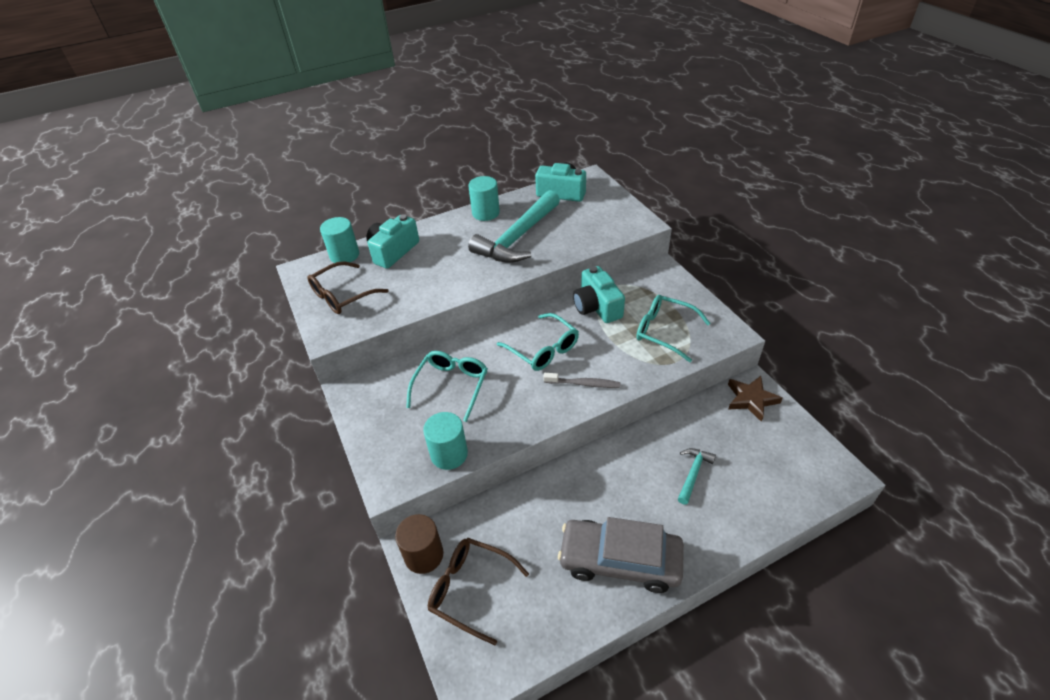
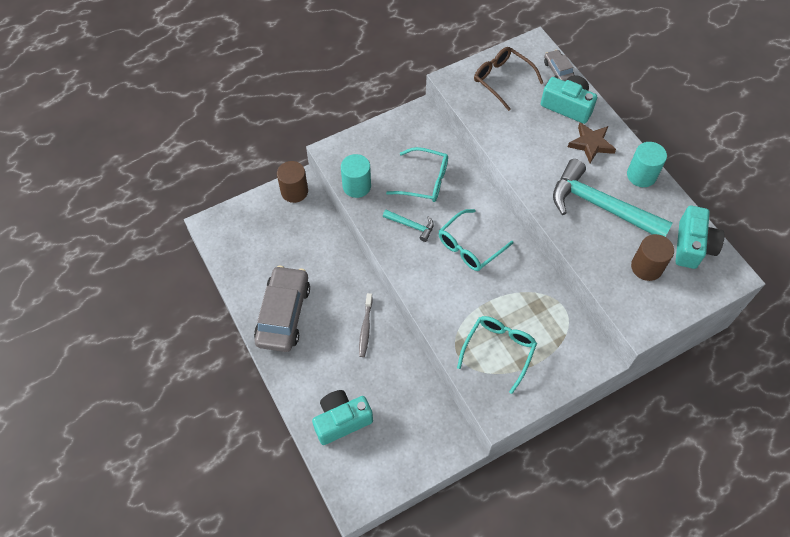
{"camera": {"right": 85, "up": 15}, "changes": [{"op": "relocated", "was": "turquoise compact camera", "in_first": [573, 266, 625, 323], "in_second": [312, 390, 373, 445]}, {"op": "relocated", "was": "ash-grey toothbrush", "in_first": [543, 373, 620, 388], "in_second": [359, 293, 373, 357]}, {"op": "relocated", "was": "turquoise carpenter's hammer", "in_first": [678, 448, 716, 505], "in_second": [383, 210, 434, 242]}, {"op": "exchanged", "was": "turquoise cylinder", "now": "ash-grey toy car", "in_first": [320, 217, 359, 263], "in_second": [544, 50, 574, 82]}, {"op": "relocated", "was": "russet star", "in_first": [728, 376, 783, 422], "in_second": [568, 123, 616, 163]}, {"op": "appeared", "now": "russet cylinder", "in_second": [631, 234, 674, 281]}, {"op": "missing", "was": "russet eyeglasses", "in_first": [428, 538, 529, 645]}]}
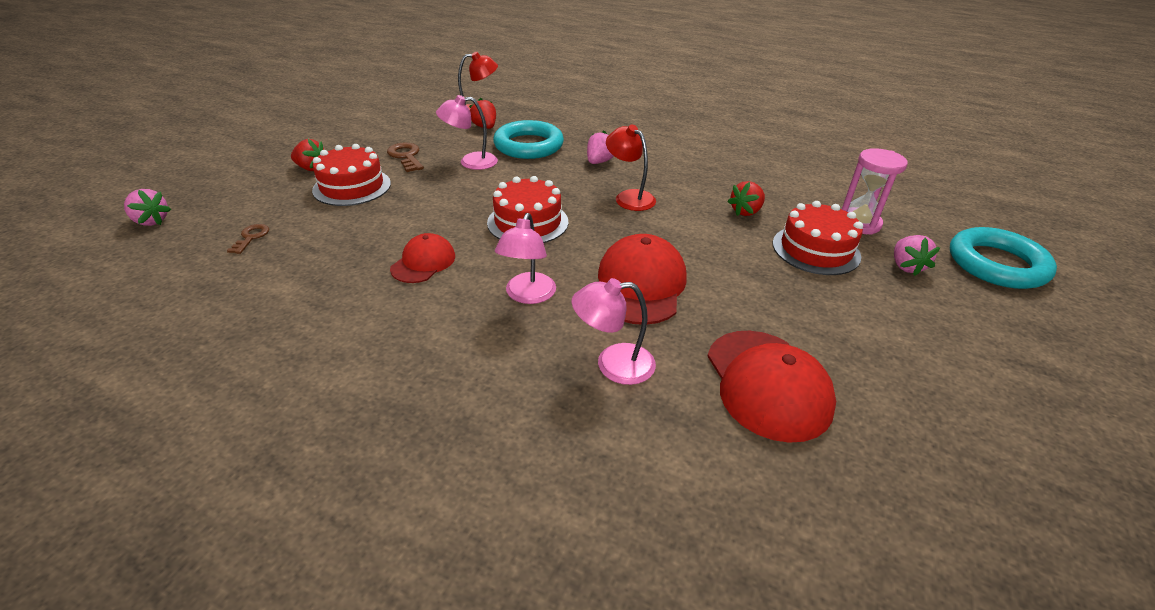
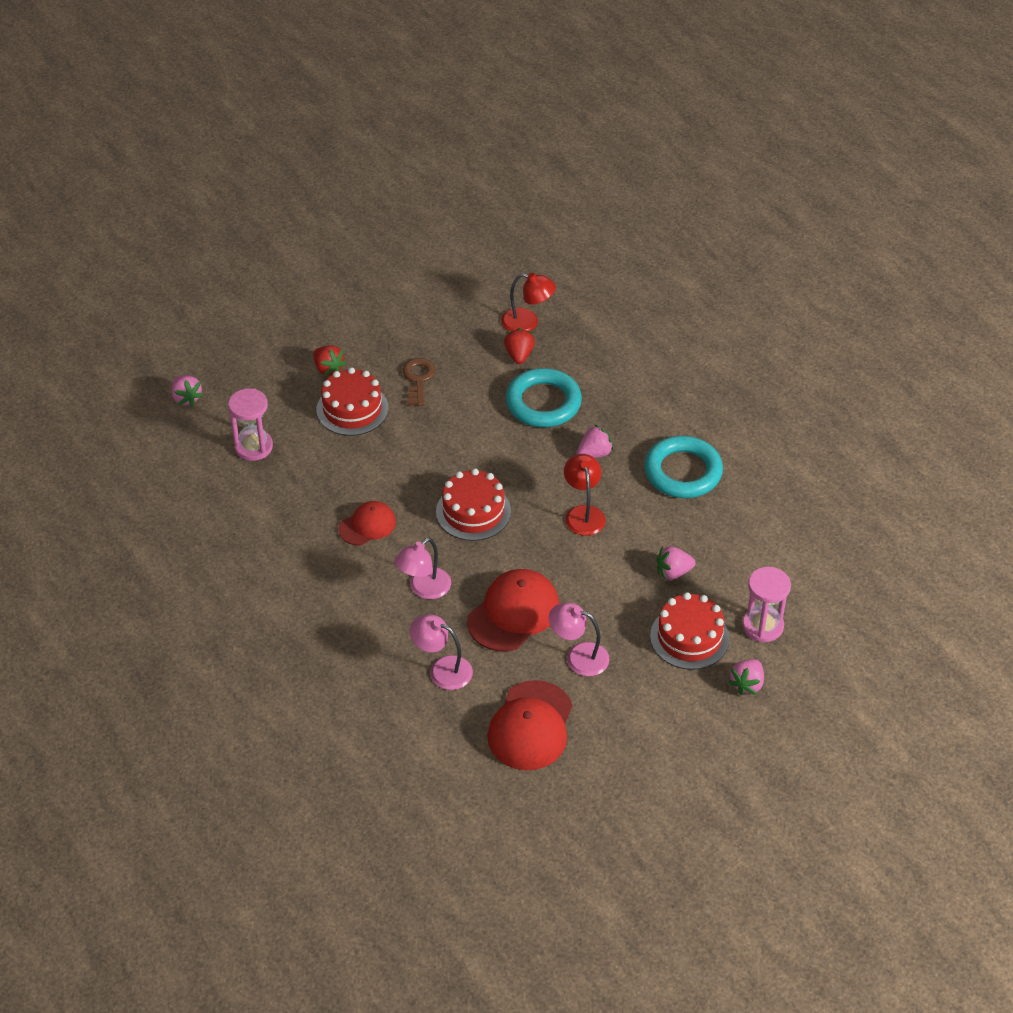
{"camera": {"right": 30, "up": 10}, "changes": [{"op": "exchanged", "was": "russet latchkey", "now": "rose-pink sandglass", "in_first": [227, 224, 269, 254], "in_second": [228, 388, 273, 461]}, {"op": "relocated", "was": "rose-pink reading lamp", "in_first": [436, 95, 498, 170], "in_second": [549, 603, 609, 676]}, {"op": "relocated", "was": "turquoise torus", "in_first": [950, 227, 1057, 289], "in_second": [644, 436, 723, 498]}, {"op": "colour", "was": "crimson berry", "now": "rose-pink berry", "in_first": [728, 181, 765, 216], "in_second": [657, 546, 696, 580]}]}
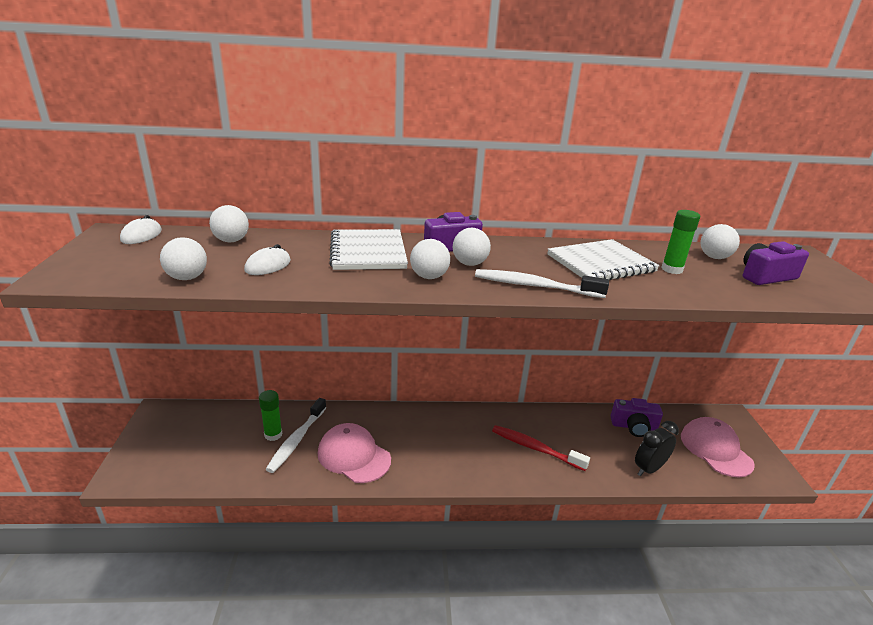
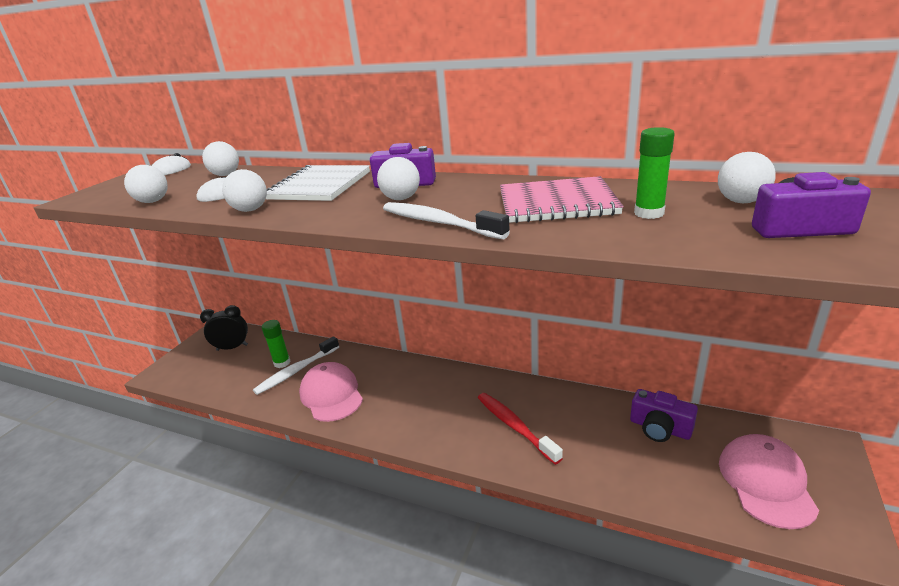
{"camera": {"right": 30, "up": 0}, "changes": [{"op": "relocated", "was": "black alarm clock", "in_first": [635, 421, 679, 476], "in_second": [200, 305, 248, 351]}, {"op": "relocated", "was": "pure white ball", "in_first": [410, 239, 450, 279], "in_second": [222, 169, 267, 212]}, {"op": "colour", "was": "pure white notepad", "now": "rose-pink notepad", "in_first": [547, 239, 660, 280], "in_second": [500, 176, 624, 223]}]}
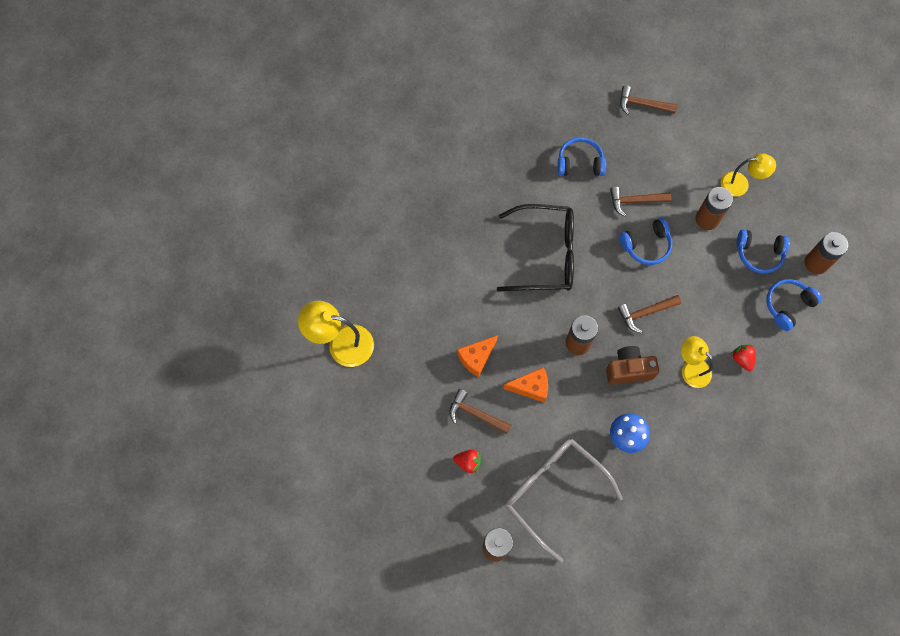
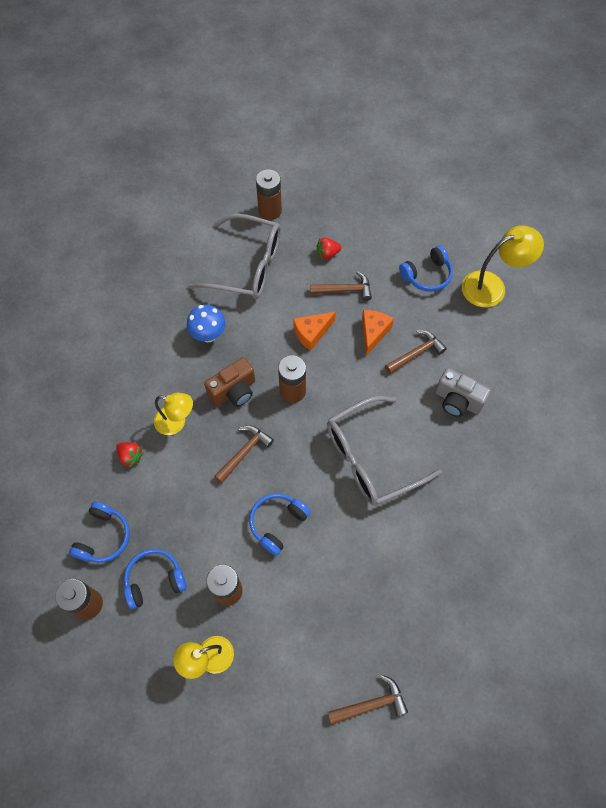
{"camera": {"right": 150, "up": -5}, "changes": [{"op": "colour", "was": "black eyeglasses", "now": "ash-grey eyeglasses", "in_first": [497, 204, 574, 291], "in_second": [327, 396, 442, 506]}, {"op": "relocated", "was": "russet carpenter's hammer", "in_first": [610, 187, 671, 217], "in_second": [385, 330, 447, 374]}, {"op": "relocated", "was": "royal blue headphones", "in_first": [557, 137, 606, 176], "in_second": [399, 245, 453, 292]}, {"op": "appeared", "now": "ash-grey compact camera", "in_second": [435, 368, 491, 417]}]}
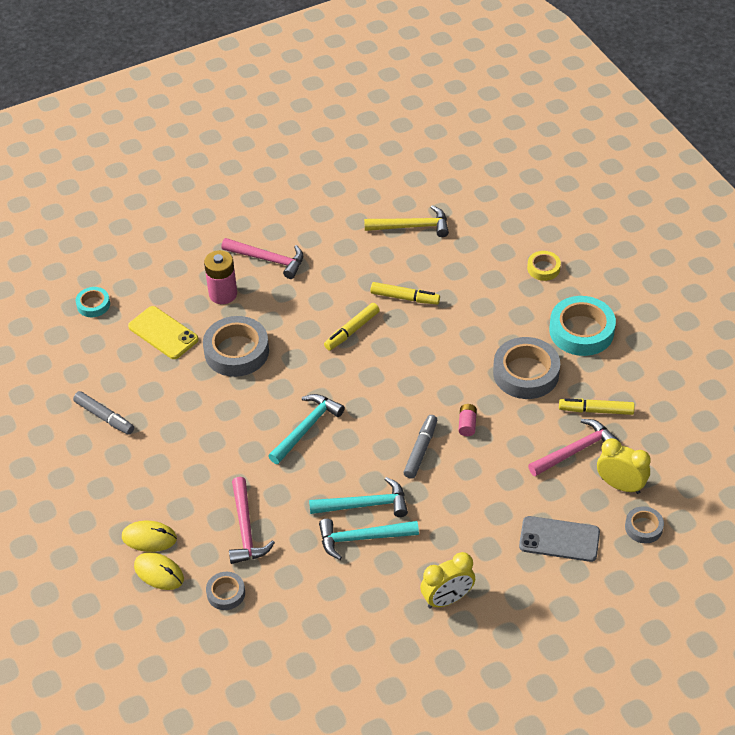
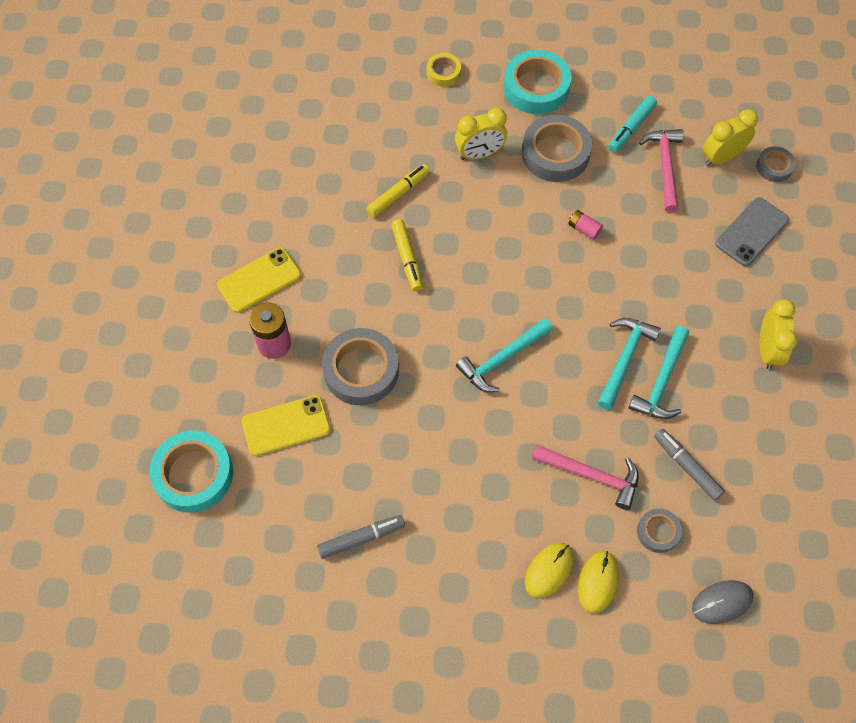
{"camera": {"right": -60, "up": 15}, "changes": [{"op": "size", "was": "turquoise roll of tape", "in_first": [76, 287, 110, 317], "in_second": [149, 430, 233, 513], "ratio": 1.9}, {"op": "exchanged", "was": "rose-pink carpenter's hammer", "now": "golden phone", "in_first": [221, 238, 303, 279], "in_second": [217, 247, 301, 313]}, {"op": "appeared", "now": "golden alarm clock", "in_second": [455, 108, 507, 160]}, {"op": "spun", "was": "turquoise carpenter's hammer", "in_first": [269, 394, 345, 464], "in_second": [456, 318, 553, 392], "clockwise": -105}, {"op": "spun", "was": "golden computer mouse", "in_first": [134, 552, 184, 590], "in_second": [578, 551, 619, 614], "clockwise": -45}, {"op": "colour", "was": "golden felt pen", "now": "turquoise felt pen", "in_first": [559, 398, 635, 415], "in_second": [608, 96, 657, 152]}, {"op": "relocated", "was": "ash-grey felt pen", "in_first": [403, 415, 437, 479], "in_second": [654, 429, 725, 501]}, {"op": "appeared", "now": "ash-grey computer mouse", "in_second": [692, 580, 754, 624]}, {"op": "missing", "was": "golden carpenter's hammer", "in_first": [364, 205, 449, 237]}]}
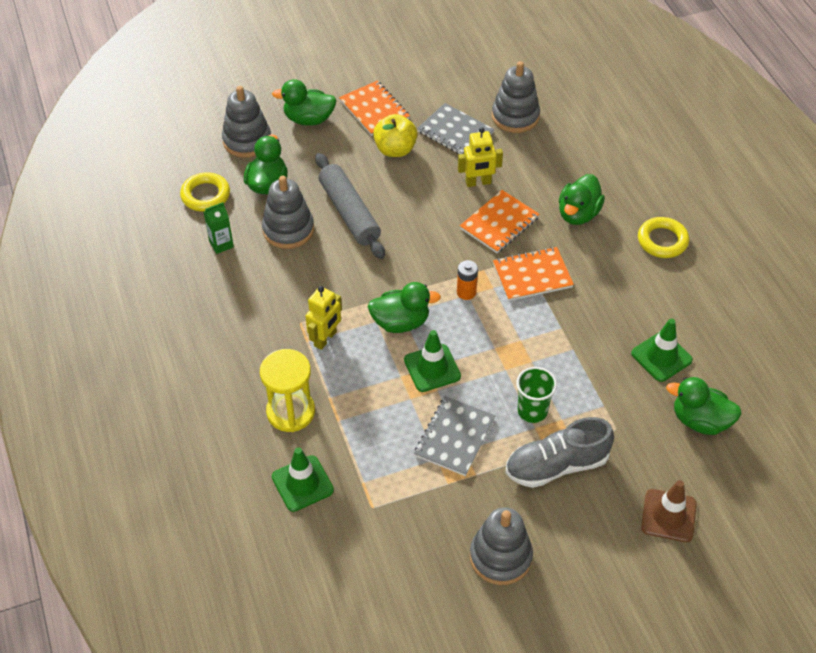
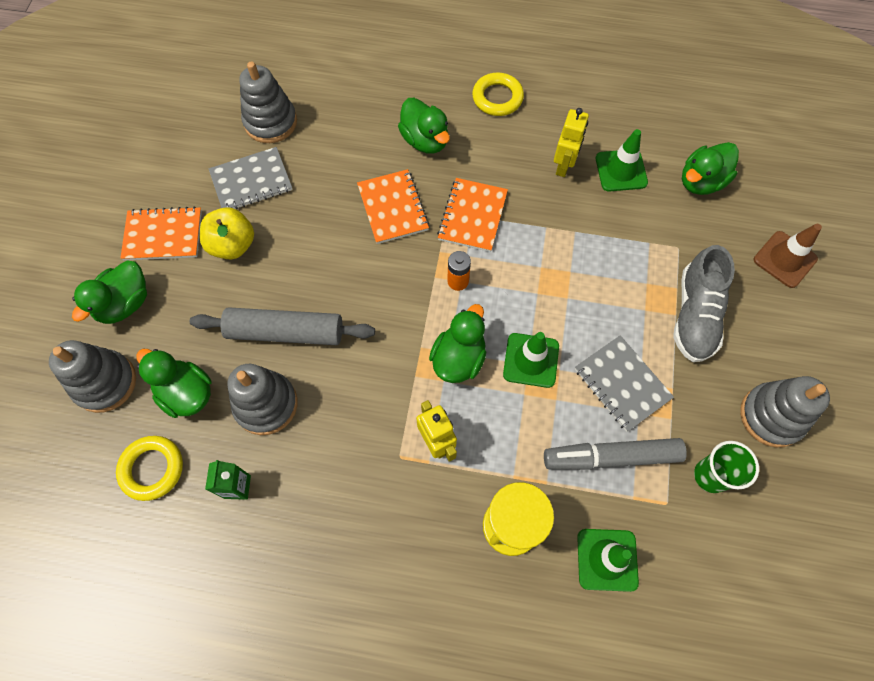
{"camera": {"right": -60, "up": 15}, "changes": [{"op": "appeared", "now": "ash-grey felt pen", "in_second": [544, 438, 687, 470]}, {"op": "relocated", "was": "golden robot", "in_first": [458, 127, 503, 187], "in_second": [554, 108, 589, 177]}, {"op": "relocated", "was": "leaf-green tumbler", "in_first": [516, 367, 557, 423], "in_second": [694, 441, 759, 493]}]}
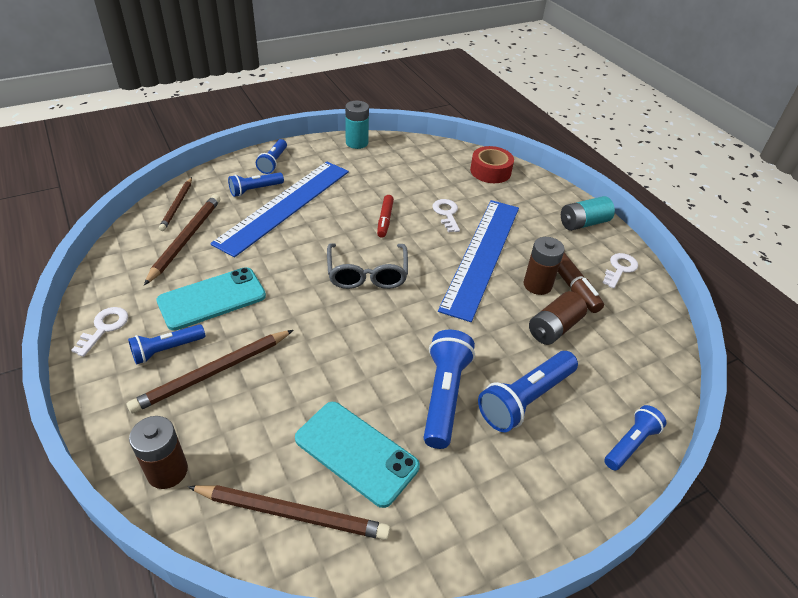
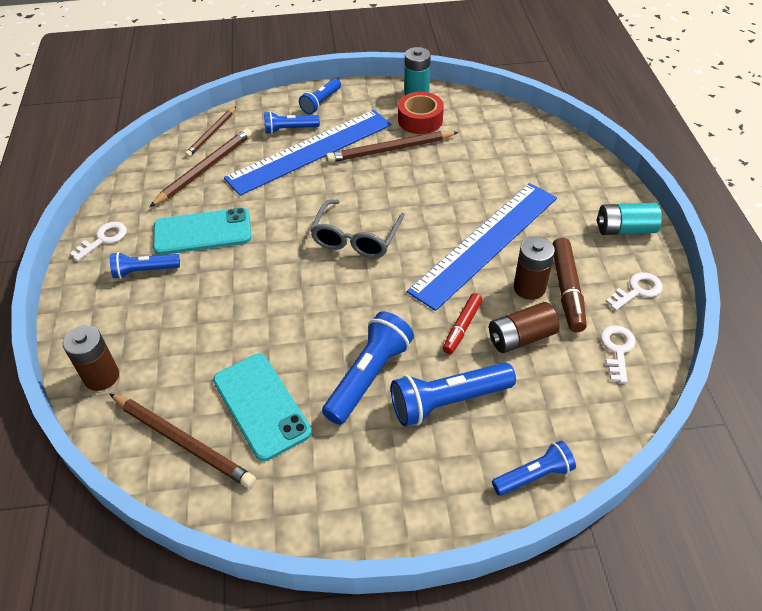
{"camera": {"right": 25, "up": 5}, "changes": [{"op": "relocated", "was": "russet lead pencil", "in_first": [127, 330, 293, 413], "in_second": [326, 131, 459, 163]}, {"op": "relocated", "was": "crimson roll of tape", "in_first": [470, 146, 514, 183], "in_second": [398, 92, 444, 134]}, {"op": "relocated", "was": "crimson felt pen", "in_first": [377, 195, 394, 238], "in_second": [443, 293, 482, 354]}, {"op": "relocated", "was": "pure white latchkey", "in_first": [433, 199, 460, 232], "in_second": [601, 325, 636, 383]}]}
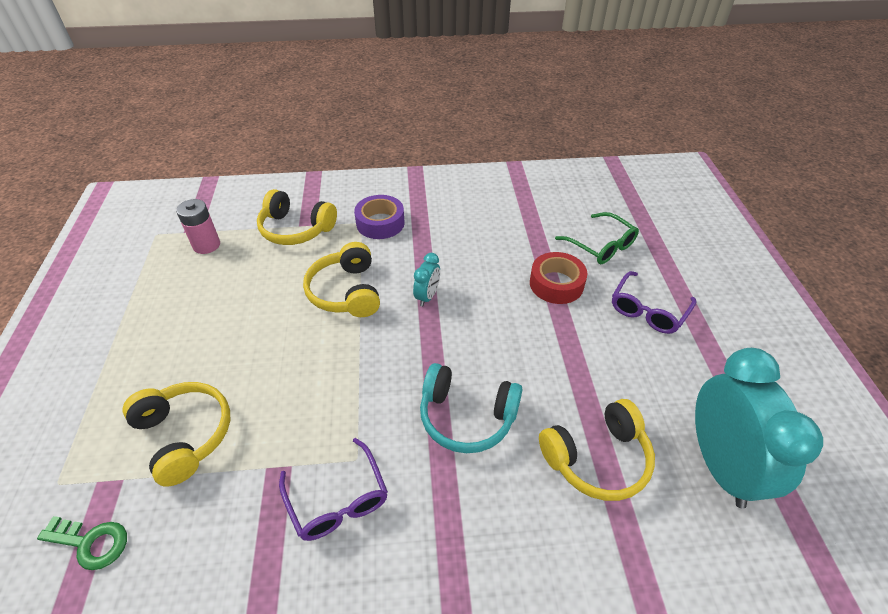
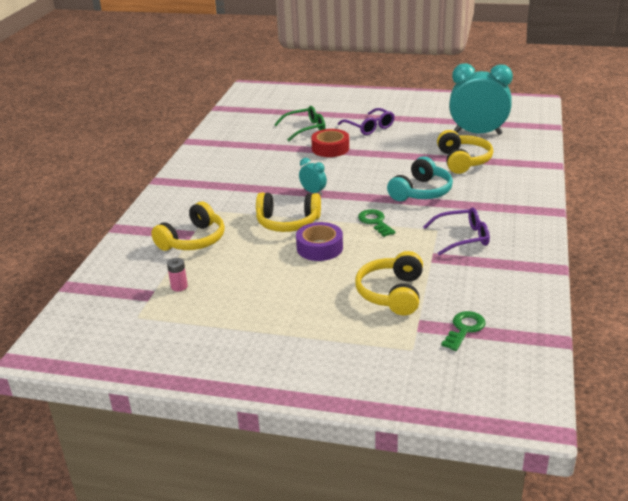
{"camera": {"right": -70, "up": -15}, "changes": [{"op": "size", "was": "rose-pink AA battery", "in_first": [176, 199, 220, 254], "in_second": [167, 258, 188, 291], "ratio": 0.64}, {"op": "relocated", "was": "violet roll of tape", "in_first": [354, 195, 405, 239], "in_second": [296, 222, 343, 261]}, {"op": "spun", "was": "golden headphones", "in_first": [123, 382, 230, 487], "in_second": [355, 251, 423, 315], "clockwise": -60}, {"op": "appeared", "now": "leaf-green latchkey", "in_second": [358, 209, 396, 237]}]}
